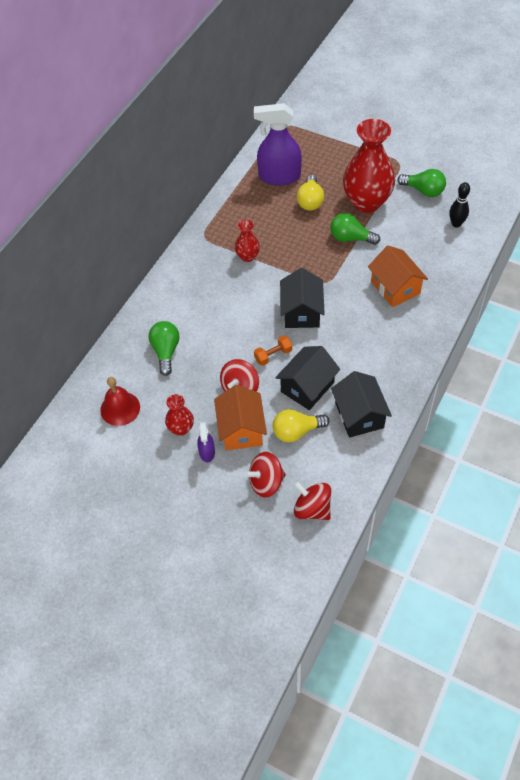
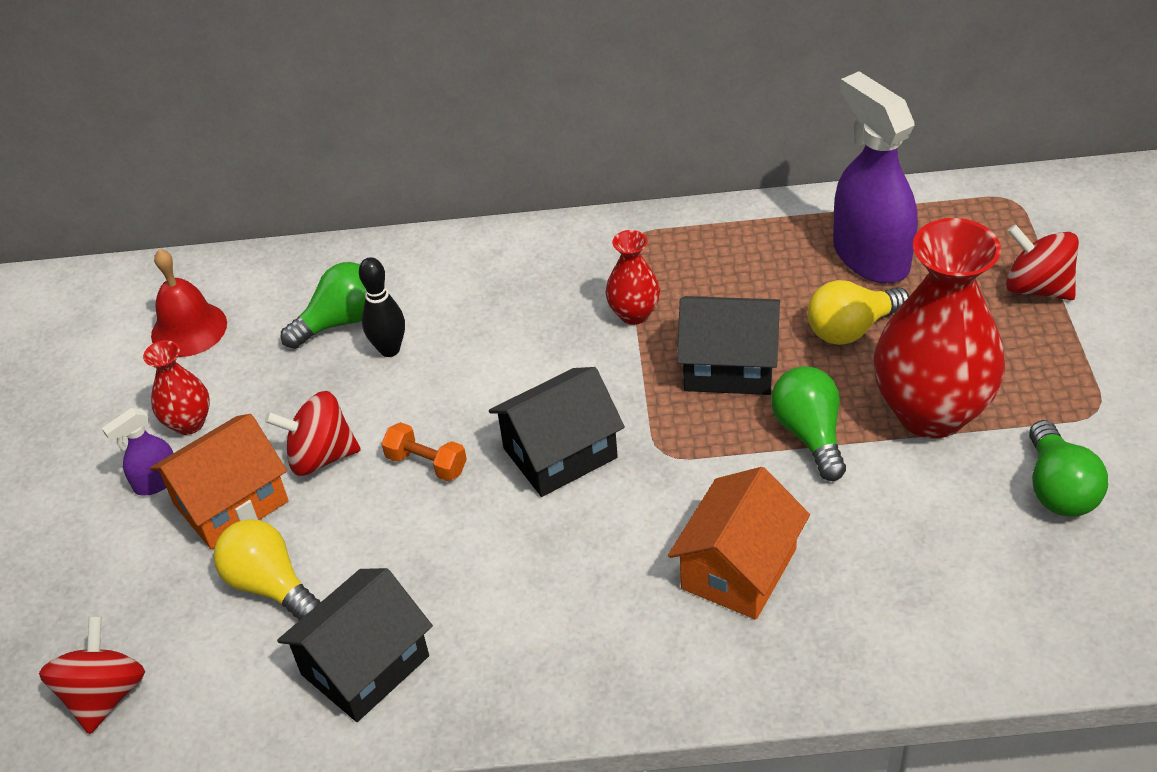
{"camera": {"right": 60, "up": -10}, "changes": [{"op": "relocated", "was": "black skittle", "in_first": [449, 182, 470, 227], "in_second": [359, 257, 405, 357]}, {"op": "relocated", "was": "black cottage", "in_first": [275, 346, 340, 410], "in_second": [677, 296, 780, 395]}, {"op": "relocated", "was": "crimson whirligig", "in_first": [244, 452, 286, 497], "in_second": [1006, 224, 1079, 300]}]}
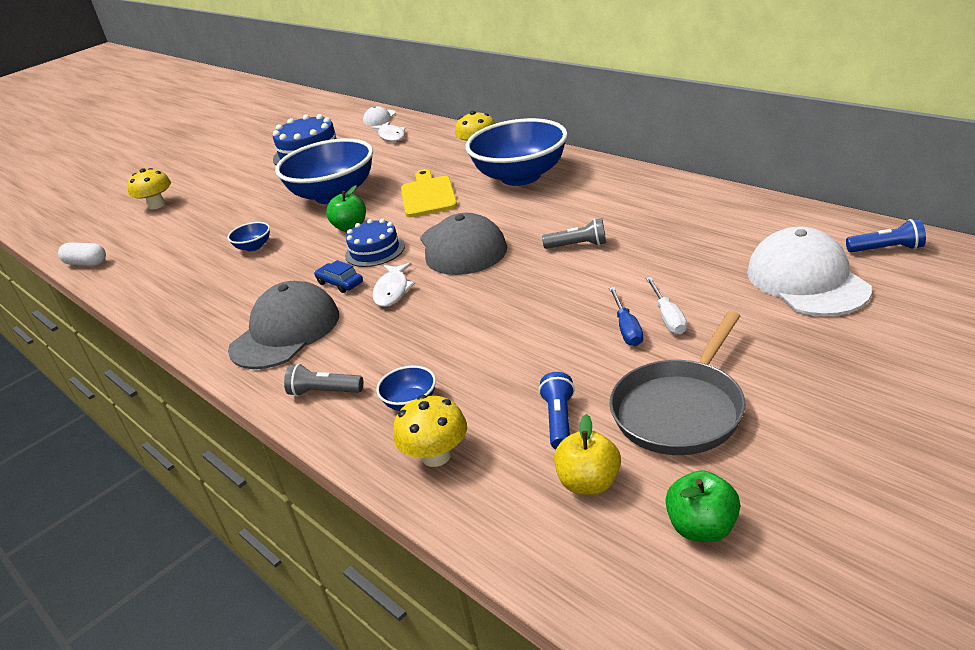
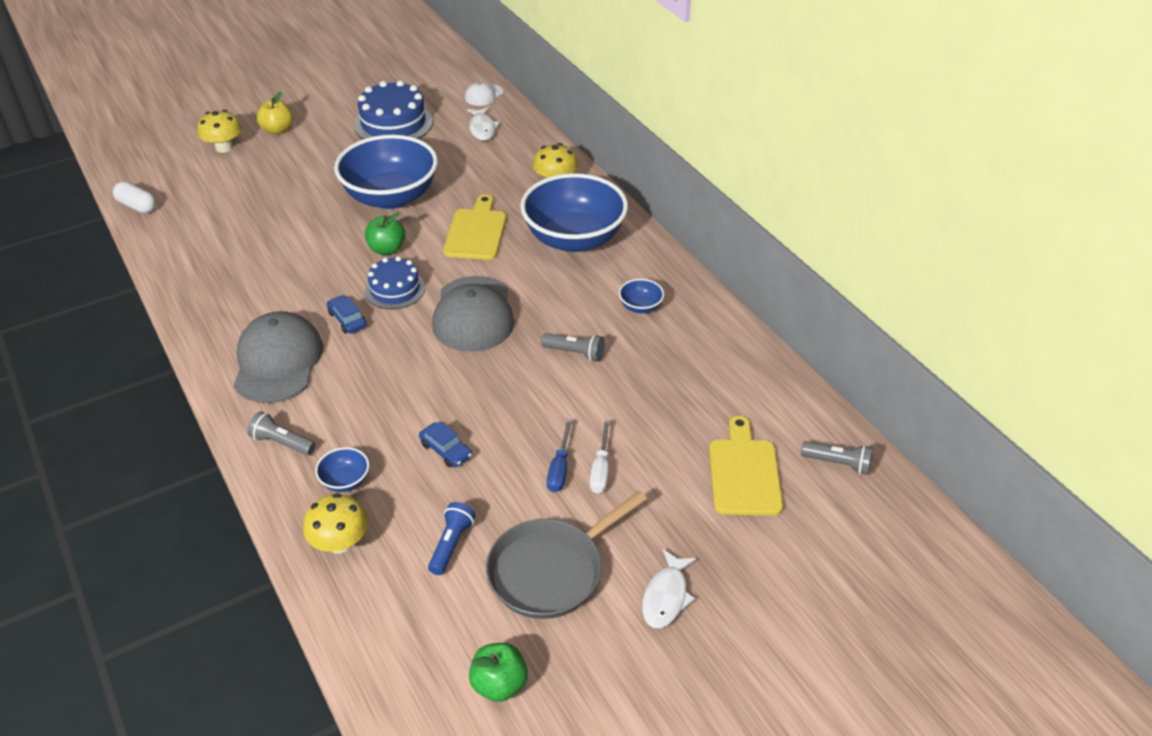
{"camera": {"right": 10, "up": 10}, "changes": [{"op": "spun", "was": "ash-grey cap", "in_first": [228, 281, 339, 369], "in_second": [234, 311, 323, 403], "clockwise": -45}, {"op": "relocated", "was": "golden toy apple", "in_first": [554, 414, 621, 495], "in_second": [257, 92, 293, 135]}, {"op": "appeared", "now": "royal blue toy car", "in_second": [419, 421, 472, 467]}, {"op": "relocated", "was": "royal blue deep dish", "in_first": [227, 222, 270, 251], "in_second": [619, 279, 664, 313]}, {"op": "relocated", "was": "pure white fish figure", "in_first": [373, 263, 415, 307], "in_second": [642, 549, 696, 628]}, {"op": "exchanged", "was": "pure white cap", "now": "golden cutting board", "in_first": [747, 227, 872, 316], "in_second": [709, 416, 783, 516]}, {"op": "colour", "was": "royal blue torch", "now": "ash-grey torch", "in_first": [846, 219, 926, 252], "in_second": [801, 441, 873, 475]}]}
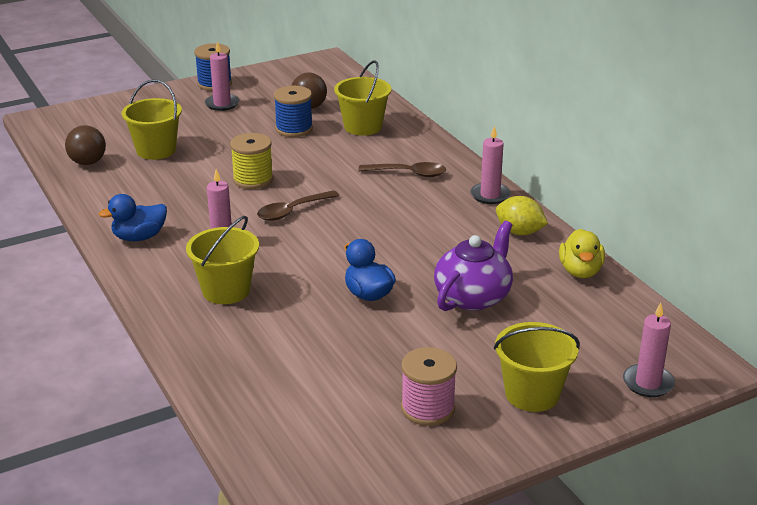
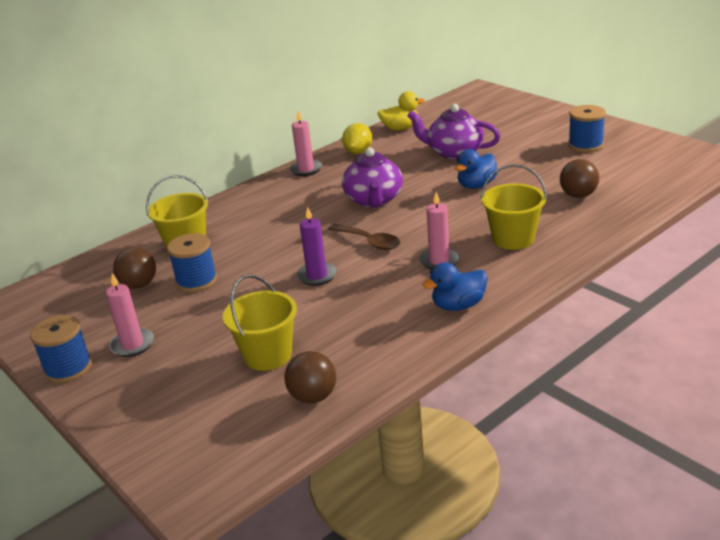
{"camera": {"right": -100, "up": 0}, "changes": [{"op": "exchanged", "was": "golden bobbin", "now": "violet candle", "in_first": [230, 133, 273, 189], "in_second": [297, 207, 337, 286]}, {"op": "appeared", "now": "violet tea pot", "in_second": [342, 147, 403, 208]}, {"op": "spun", "was": "royal blue rubber duck", "in_first": [99, 194, 167, 241], "in_second": [422, 262, 488, 311], "clockwise": 105}, {"op": "appeared", "now": "russet ball", "in_second": [560, 159, 599, 198]}, {"op": "colour", "was": "rose-pink bobbin", "now": "royal blue bobbin", "in_first": [401, 347, 457, 426], "in_second": [568, 105, 606, 152]}, {"op": "missing", "was": "russet tablespoon", "in_first": [358, 162, 446, 177]}, {"op": "missing", "was": "golden pail", "in_first": [494, 322, 580, 412]}, {"op": "missing", "was": "rose-pink candle", "in_first": [623, 303, 675, 397]}]}
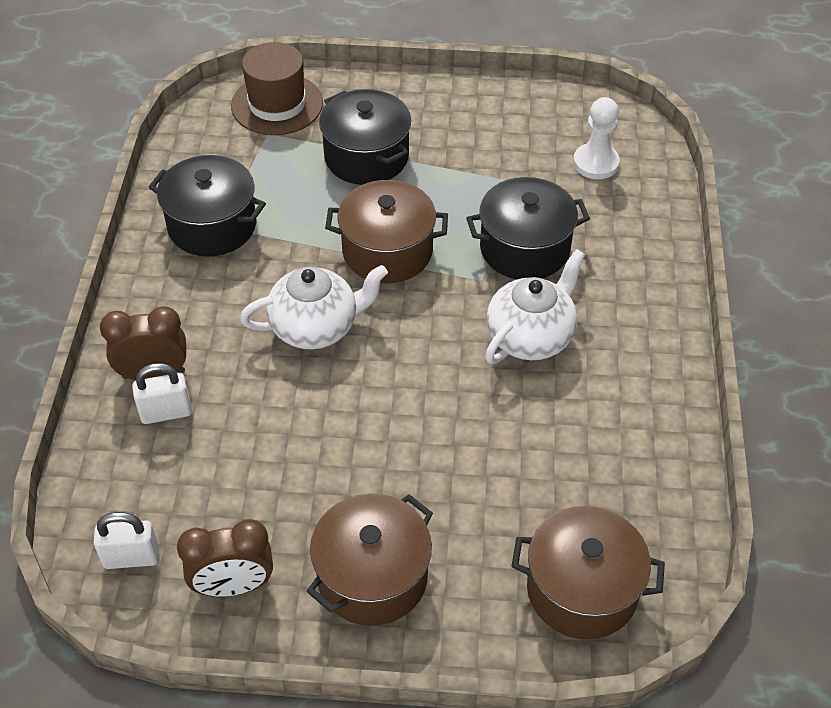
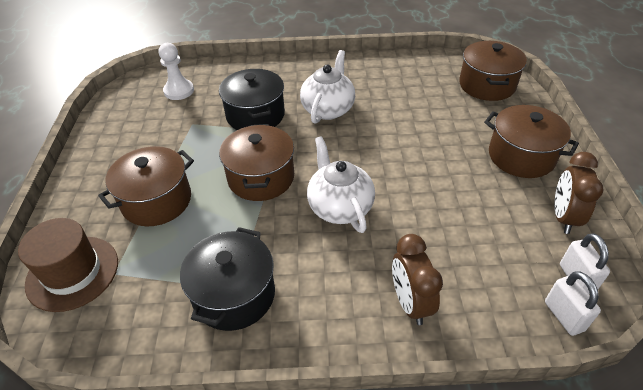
{"camera": {"right": -95, "up": -5}, "changes": [{"op": "colour", "was": "black pot", "now": "russet pot", "in_first": [319, 89, 411, 185], "in_second": [98, 146, 194, 226]}, {"op": "spun", "was": "pure white tea pot", "in_first": [485, 249, 585, 364], "in_second": [300, 50, 355, 124], "clockwise": 75}, {"op": "relocated", "was": "pure white padlock", "in_first": [132, 363, 192, 424], "in_second": [545, 271, 601, 336]}, {"op": "spun", "was": "russet alarm clock", "in_first": [177, 519, 273, 597], "in_second": [554, 152, 604, 234], "clockwise": -150}]}
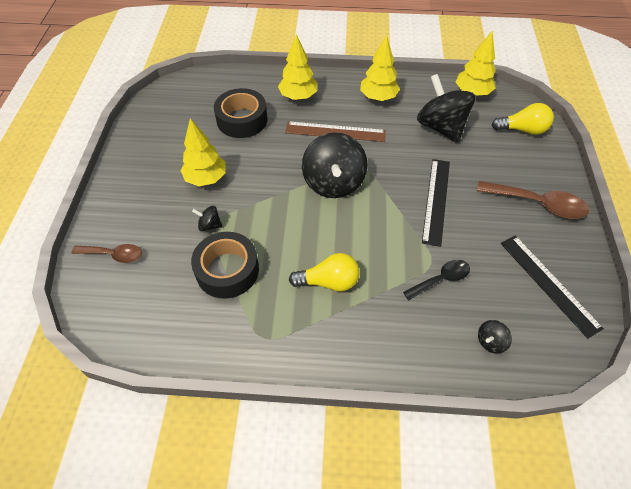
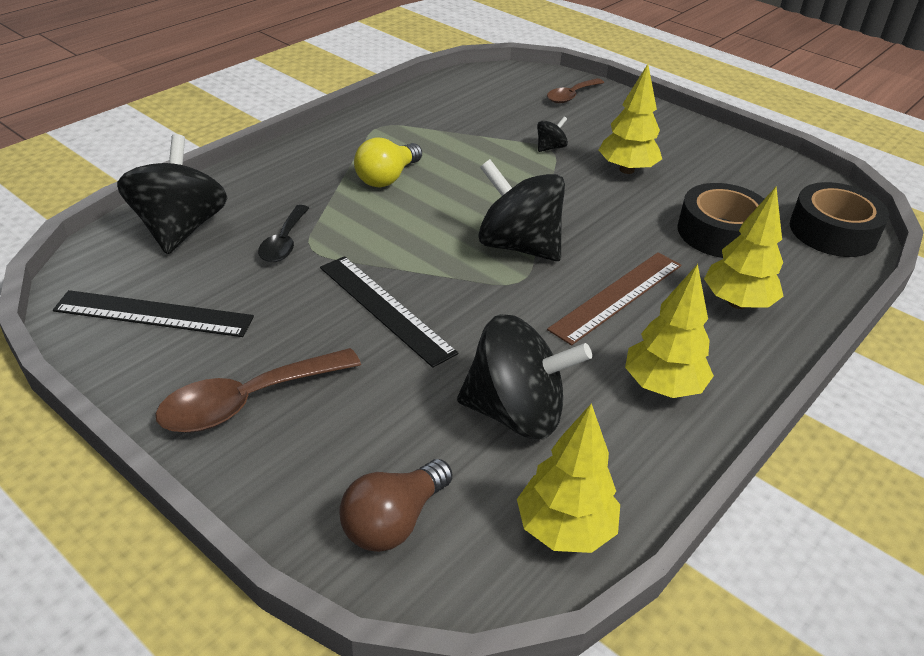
{"camera": {"right": 125, "up": -15}, "changes": [{"op": "size", "was": "black whirligig", "in_first": [478, 320, 512, 354], "in_second": [117, 134, 227, 254], "ratio": 2.35}, {"op": "colour", "was": "golden bulb", "now": "russet bulb", "in_first": [492, 103, 554, 135], "in_second": [339, 459, 453, 552]}, {"op": "relocated", "was": "black roll of tape", "in_first": [191, 232, 259, 299], "in_second": [790, 182, 889, 257]}]}
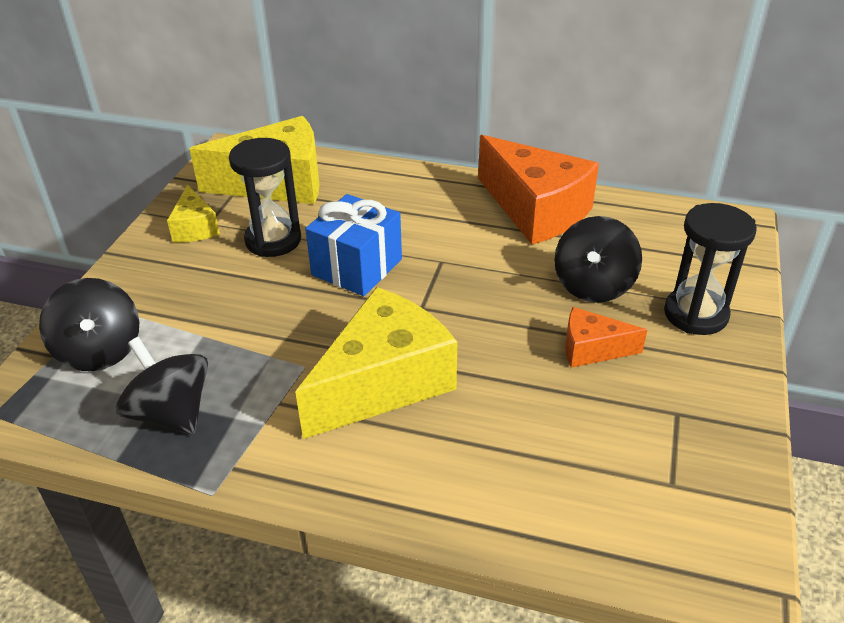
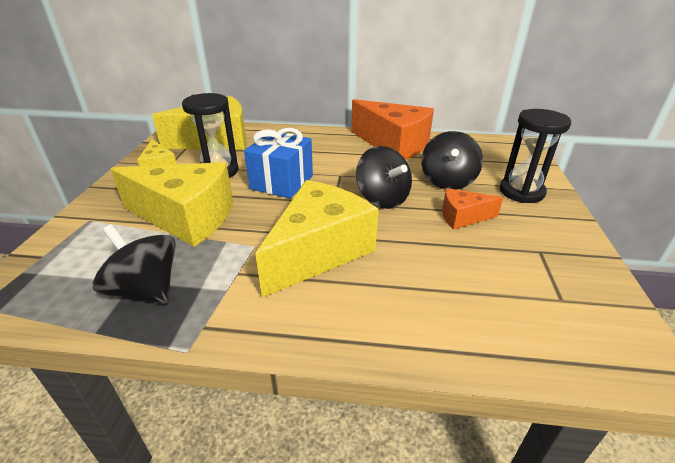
{"camera": {"right": -10, "up": -5}, "changes": [{"op": "appeared", "now": "golden cheese wedge", "in_second": [111, 162, 233, 247]}, {"op": "relocated", "was": "black whirligig", "in_first": [39, 278, 139, 371], "in_second": [356, 146, 412, 209]}]}
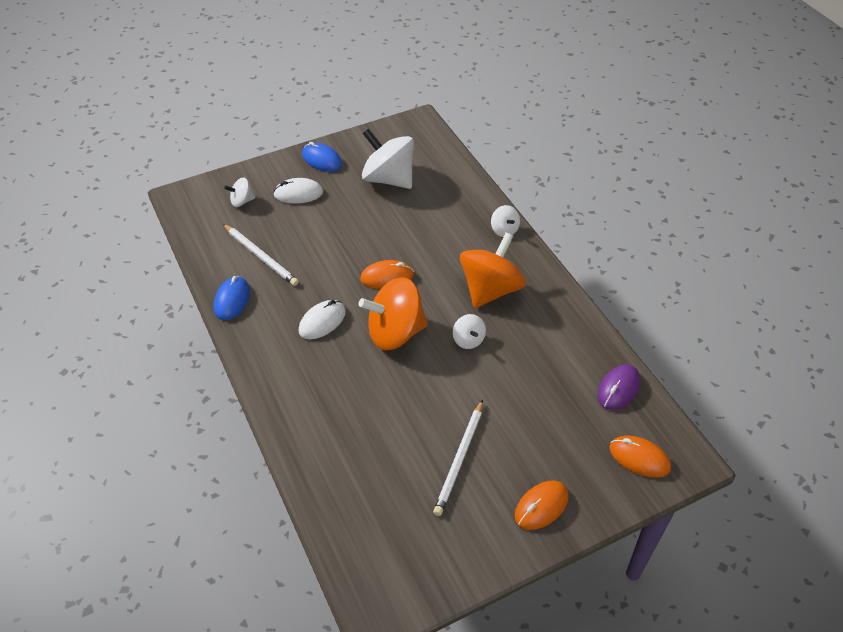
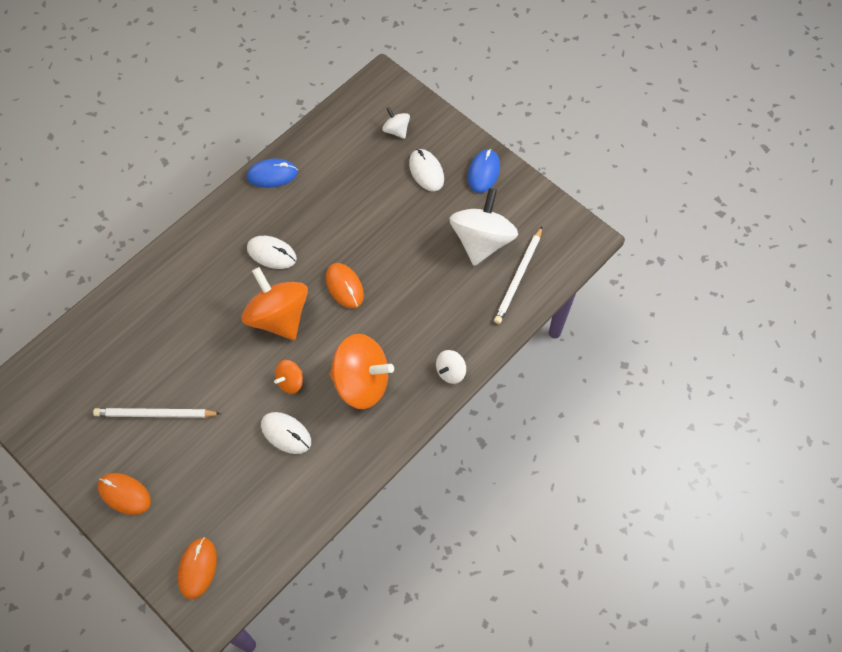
{"camera": {"right": 70, "up": 15}, "changes": [{"op": "appeared", "now": "pure white computer mouse", "in_second": [261, 412, 311, 454]}, {"op": "colour", "was": "pure white whirligig", "now": "orange whirligig", "in_first": [453, 314, 486, 349], "in_second": [274, 360, 303, 394]}, {"op": "relocated", "was": "pure white lead pencil", "in_first": [223, 224, 299, 286], "in_second": [494, 227, 542, 324]}, {"op": "missing", "was": "violet computer mouse", "in_first": [597, 365, 640, 410]}]}
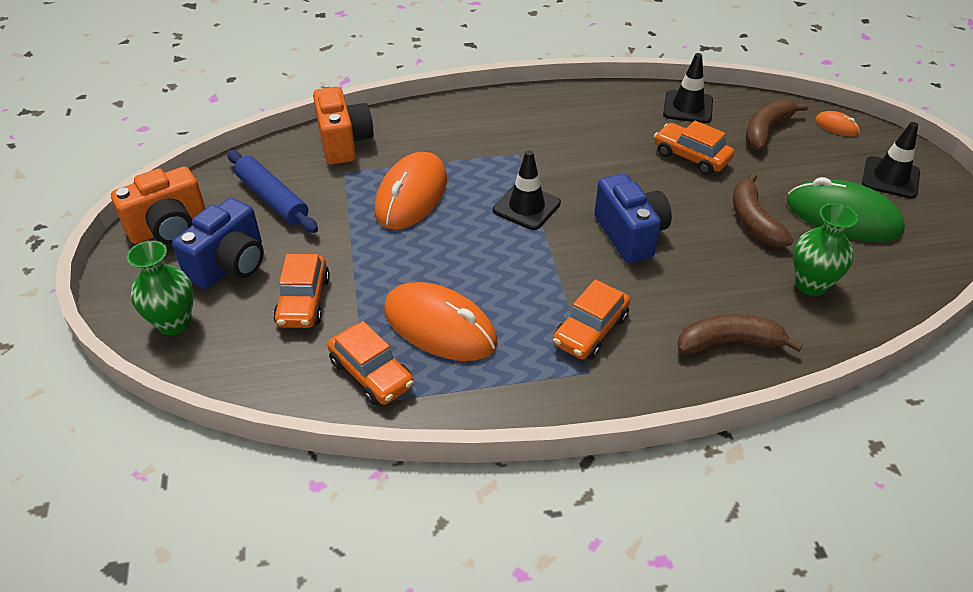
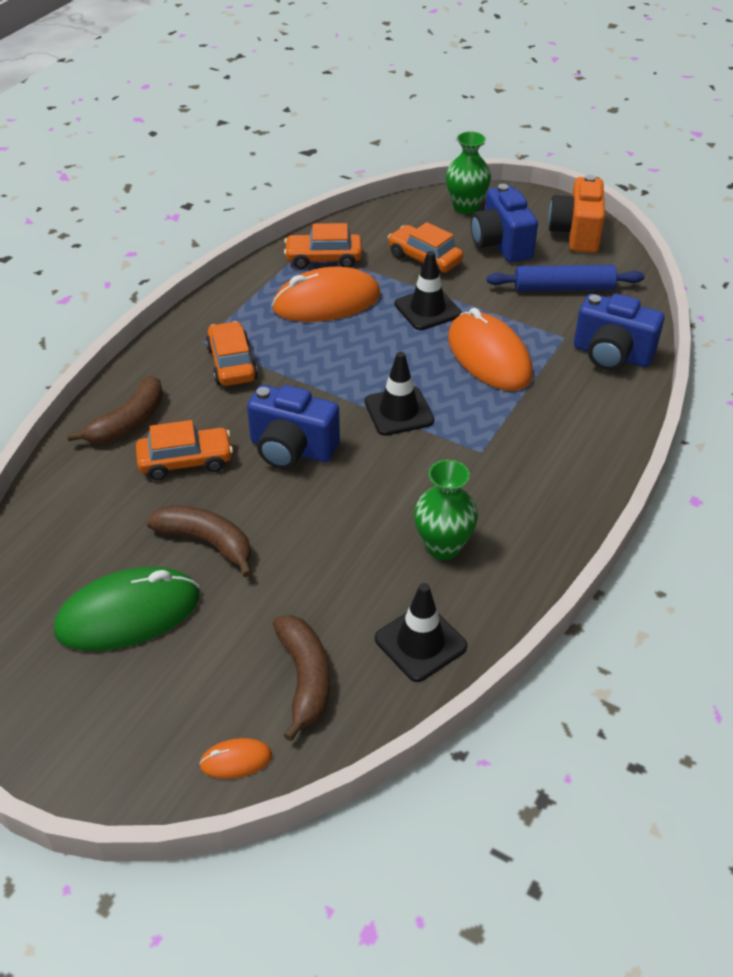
{"camera": {"right": 130, "up": 0}, "changes": [{"op": "relocated", "was": "orange toy car", "in_first": [654, 121, 734, 175], "in_second": [136, 420, 233, 480]}, {"op": "relocated", "was": "black traffic cone", "in_first": [862, 122, 920, 199], "in_second": [395, 251, 462, 330]}, {"op": "relocated", "was": "leaf-green tall vase", "in_first": [793, 203, 858, 296], "in_second": [414, 460, 478, 560]}, {"op": "colour", "was": "orange compact camera", "now": "royal blue compact camera", "in_first": [313, 86, 373, 165], "in_second": [574, 293, 664, 370]}]}
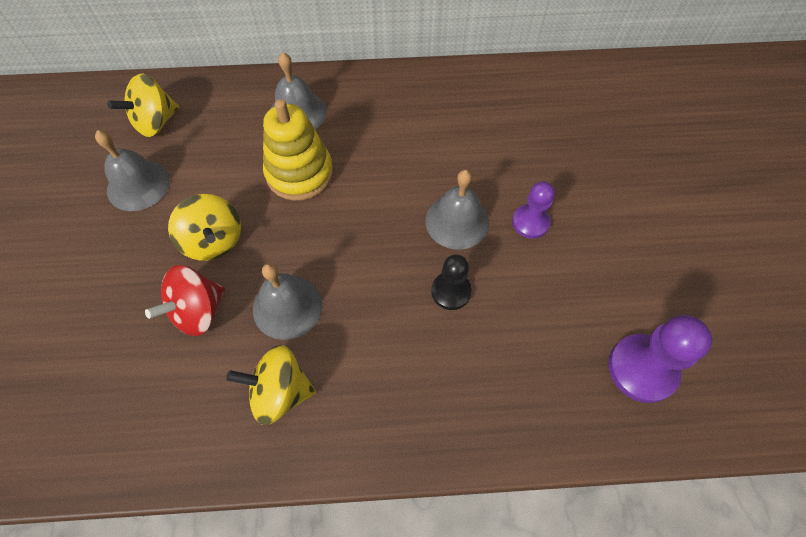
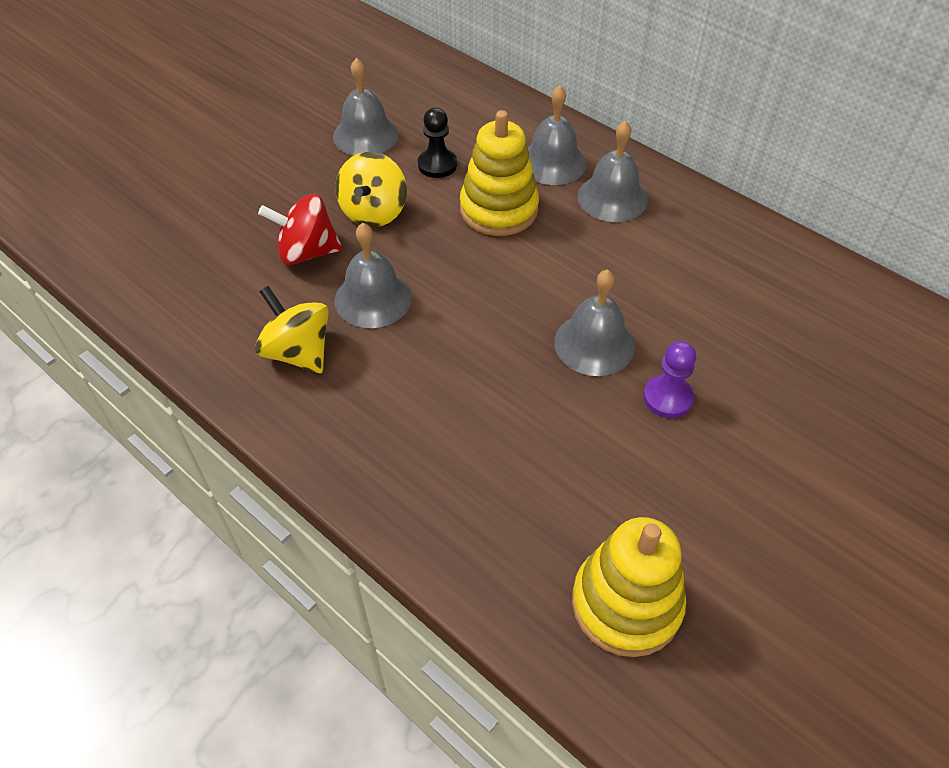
{"camera": {"right": 45, "up": -10}, "changes": [{"op": "relocated", "was": "black pawn", "in_first": [431, 254, 472, 310], "in_second": [418, 107, 457, 178]}, {"op": "exchanged", "was": "violet pawn", "now": "golden stacking rings", "in_first": [608, 315, 712, 403], "in_second": [572, 517, 686, 657]}, {"op": "appeared", "now": "ash-grey bell", "in_second": [578, 120, 648, 222]}, {"op": "missing", "was": "golden whirligig", "in_first": [107, 74, 179, 137]}]}
